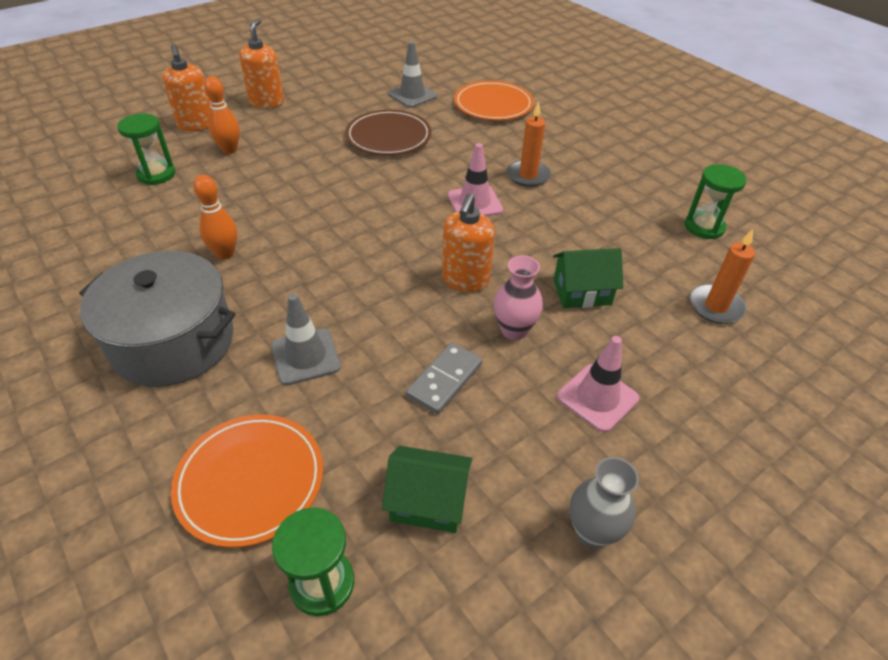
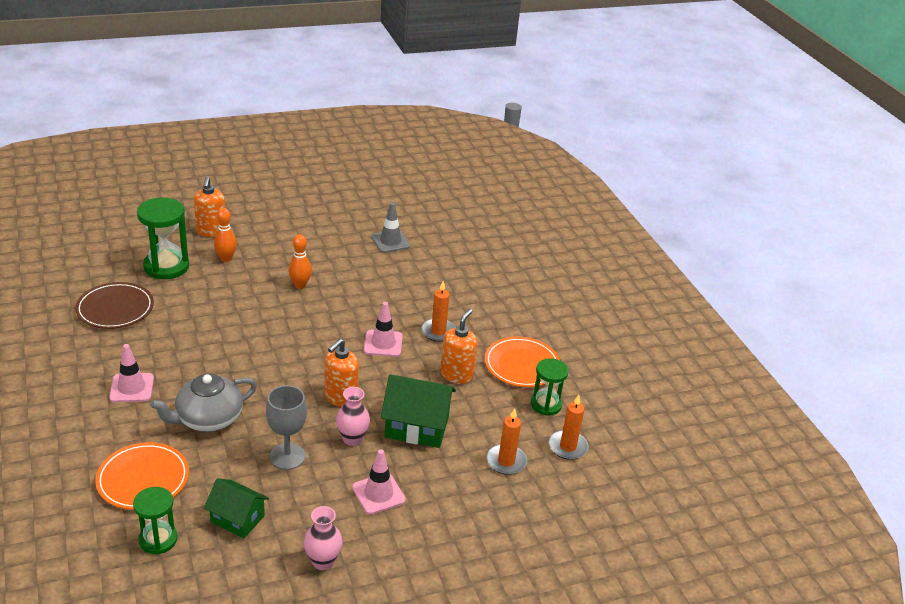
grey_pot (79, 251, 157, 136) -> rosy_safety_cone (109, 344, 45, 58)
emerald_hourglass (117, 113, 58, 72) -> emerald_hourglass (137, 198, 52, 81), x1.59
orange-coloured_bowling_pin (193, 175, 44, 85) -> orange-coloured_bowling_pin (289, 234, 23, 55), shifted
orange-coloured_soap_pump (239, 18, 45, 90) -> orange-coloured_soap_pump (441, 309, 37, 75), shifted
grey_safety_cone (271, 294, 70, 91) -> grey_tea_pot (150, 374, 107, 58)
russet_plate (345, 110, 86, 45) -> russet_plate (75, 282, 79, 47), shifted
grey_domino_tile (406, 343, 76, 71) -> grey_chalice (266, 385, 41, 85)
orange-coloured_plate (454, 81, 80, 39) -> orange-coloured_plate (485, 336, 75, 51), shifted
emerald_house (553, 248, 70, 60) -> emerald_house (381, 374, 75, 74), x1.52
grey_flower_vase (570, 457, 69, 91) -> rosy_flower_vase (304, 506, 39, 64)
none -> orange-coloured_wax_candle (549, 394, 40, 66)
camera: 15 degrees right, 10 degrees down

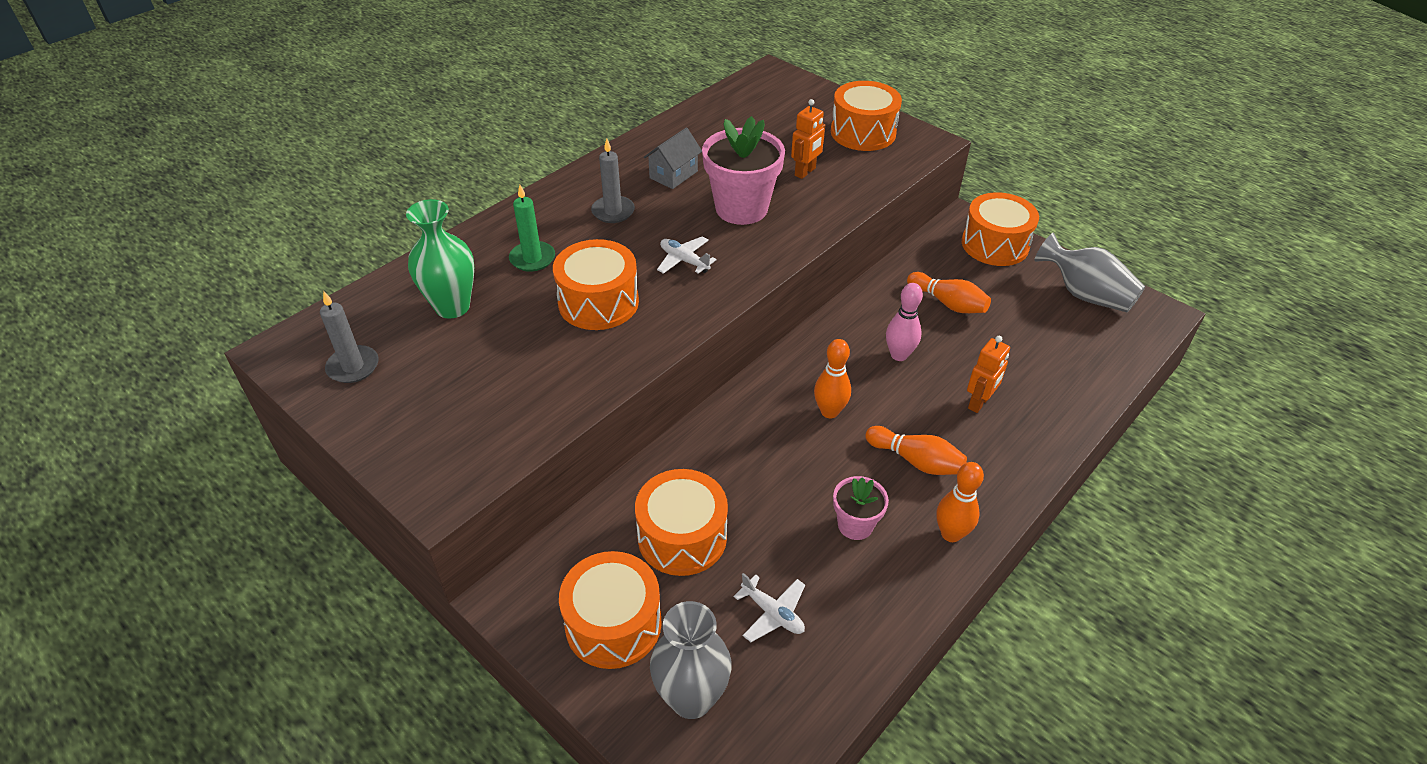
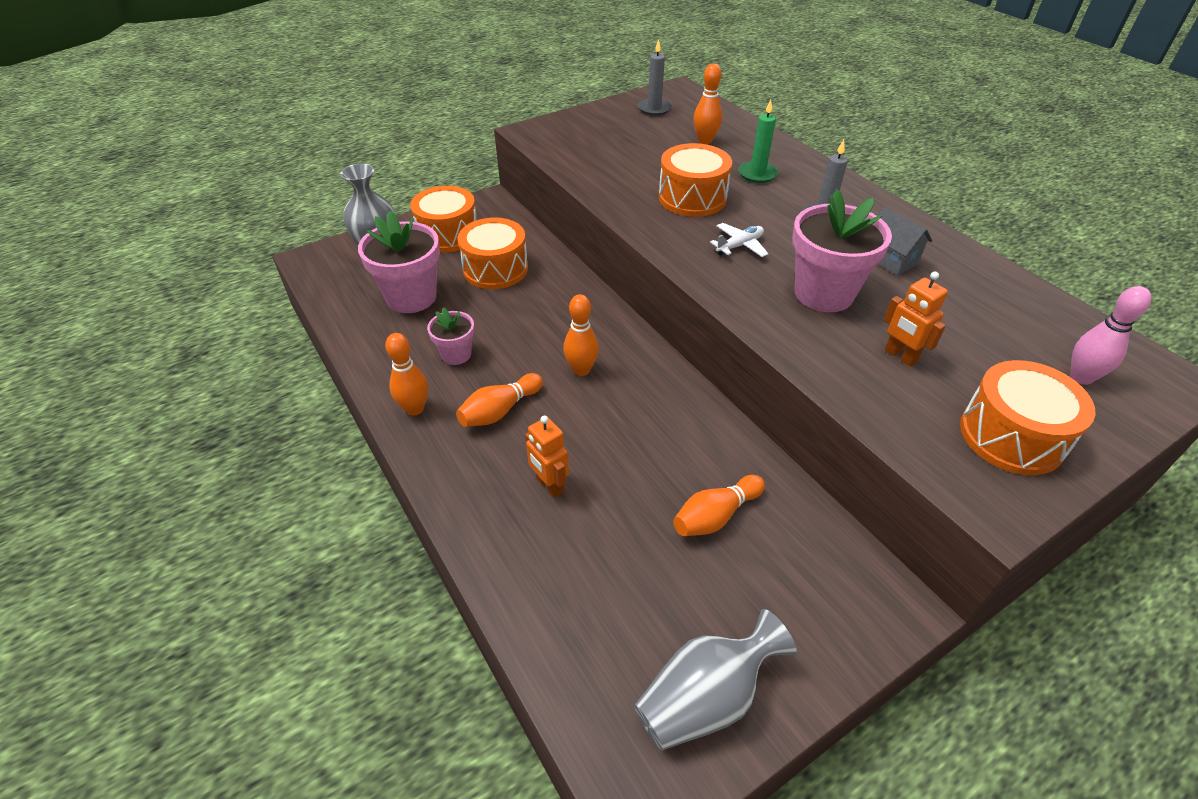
emerald_flower_vase (406, 199, 68, 120) -> orange-coloured_bowling_pin (694, 64, 28, 80)
pure_white_plane (734, 573, 71, 69) -> rosy_potted_plant (358, 211, 82, 102)
rosy_bowling_pin (886, 283, 37, 78) -> rosy_bowling_pin (1070, 286, 81, 99), shifted
orange-coloured_drum (962, 192, 77, 74) -> none
camera: 105 degrees right, 0 degrees up

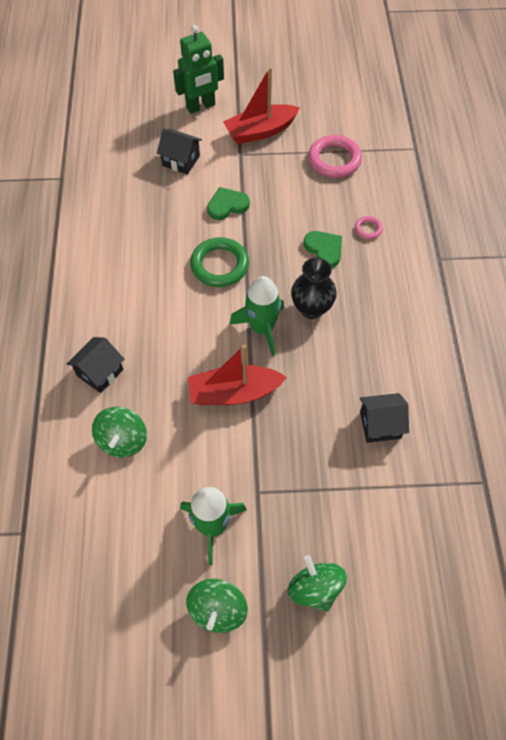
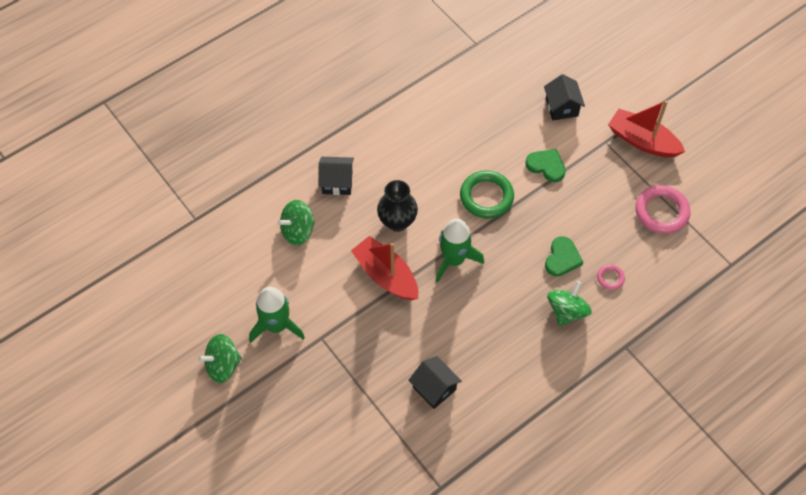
emerald_toy_robot (173, 25, 51, 89) -> none
emerald_toy_top (288, 555, 59, 57) -> emerald_toy_top (547, 281, 45, 45), shifted
black_flower_vase (291, 258, 46, 61) -> black_flower_vase (377, 180, 41, 52), shifted
camera: 55 degrees right, 0 degrees up

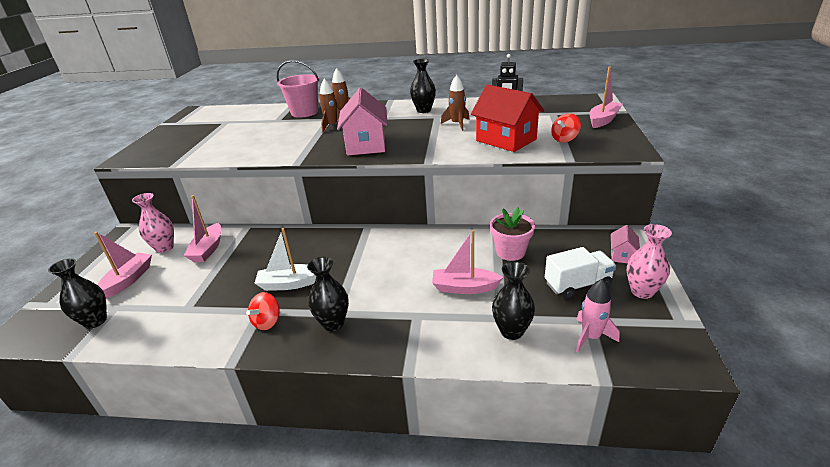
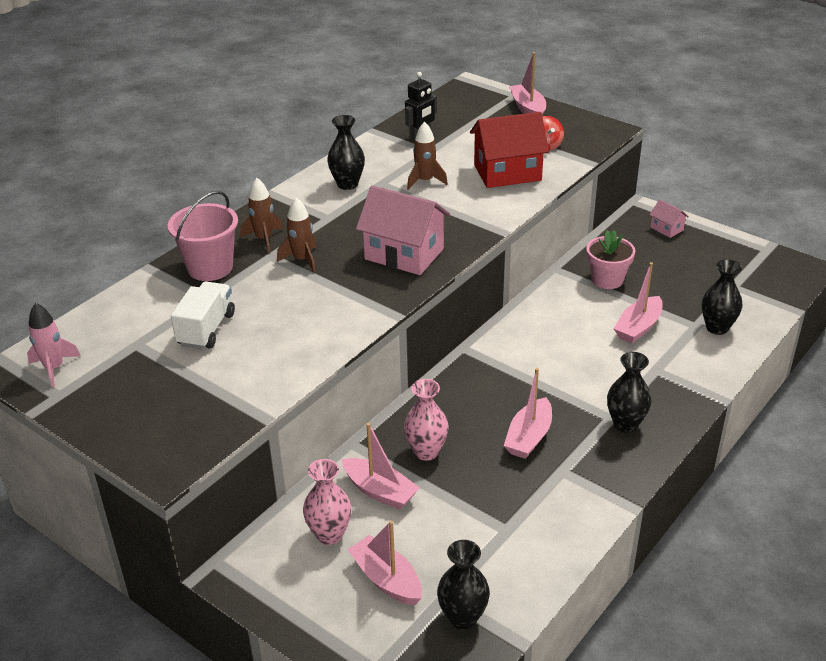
scarlet_toy_top (246, 292, 34, 38) -> none
pure_white_boat (255, 228, 61, 63) -> rosy_boat (504, 368, 48, 91)
pure_white_lorry (545, 247, 71, 52) -> pure_white_lorry (171, 281, 64, 68), shifted
rosy_spaceship (576, 279, 44, 73) -> rosy_spaceship (27, 303, 54, 84), shifted
rosy_flower_vase (627, 224, 45, 75) -> rosy_flower_vase (404, 379, 45, 82), shifted
camera: 60 degrees left, 5 degrees up

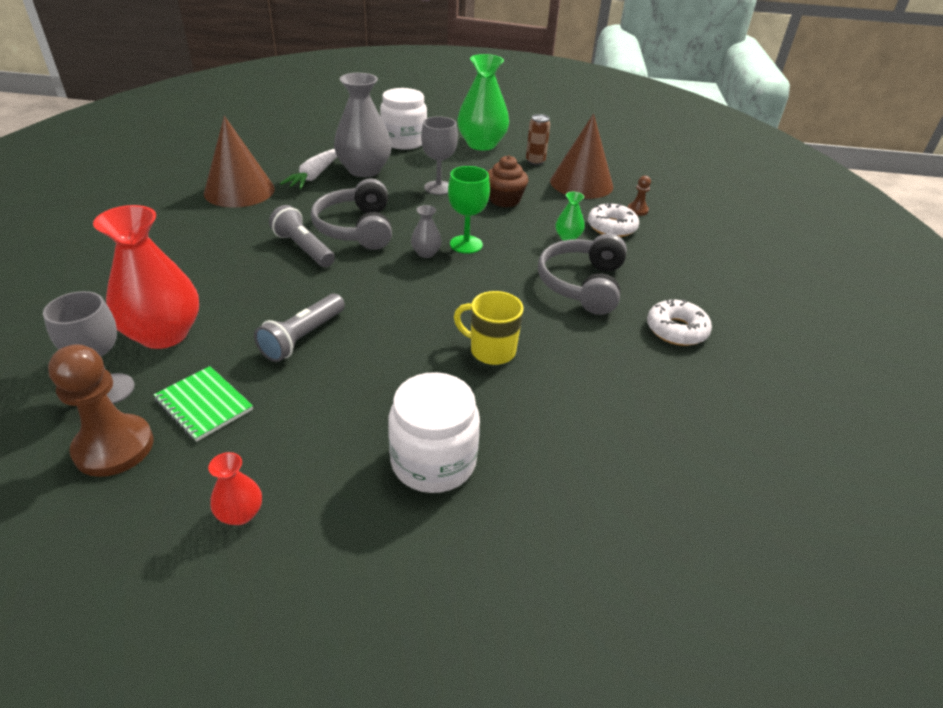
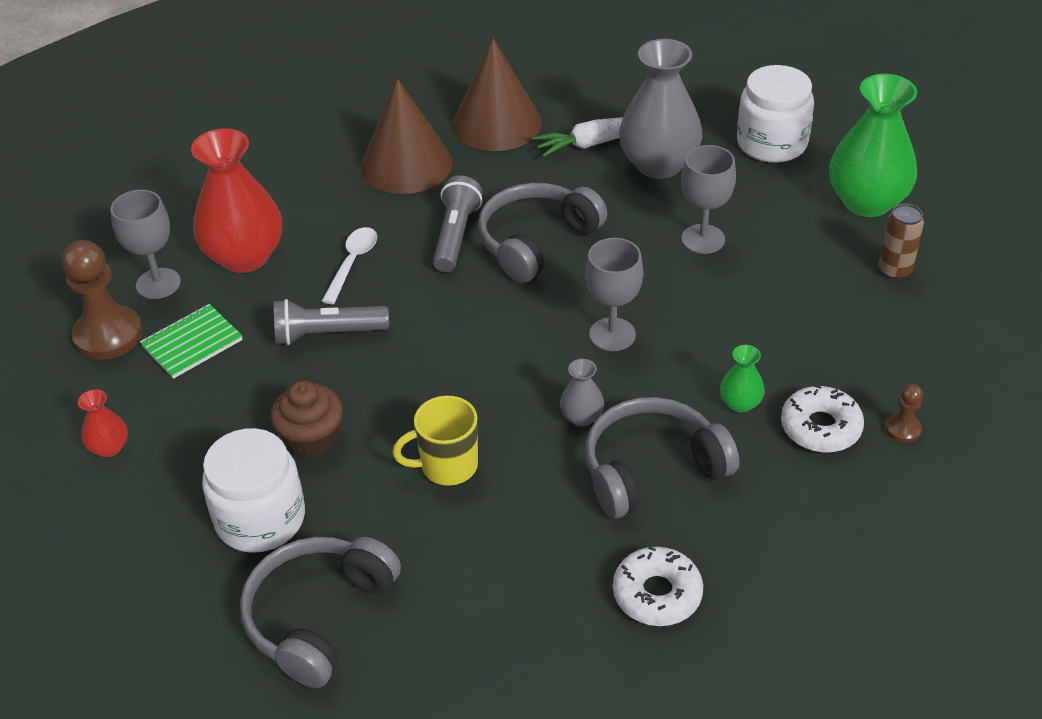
emerald_notepad (154, 366, 99, 75) -> emerald_notepad (140, 304, 103, 75), 45 degrees clockwise
grey_flower_vase (411, 205, 31, 53) -> grey_flower_vase (560, 359, 44, 68), shifted
emerald_chalice (448, 166, 42, 88) -> grey_chalice (585, 238, 58, 113)
golden_coffee_mug (454, 291, 70, 74) -> golden_coffee_mug (393, 395, 85, 90), 90 degrees counterclockwise
russet_fairy_cake (488, 155, 40, 53) -> russet_fairy_cake (270, 381, 73, 77), shifted
russet_cone (550, 114, 63, 85) -> russet_cone (361, 79, 92, 115), shifted
none -> grey_headset (240, 537, 161, 151)
none -> pure_white_spoon (322, 227, 55, 77)
camera: 55 degrees right, 5 degrees up

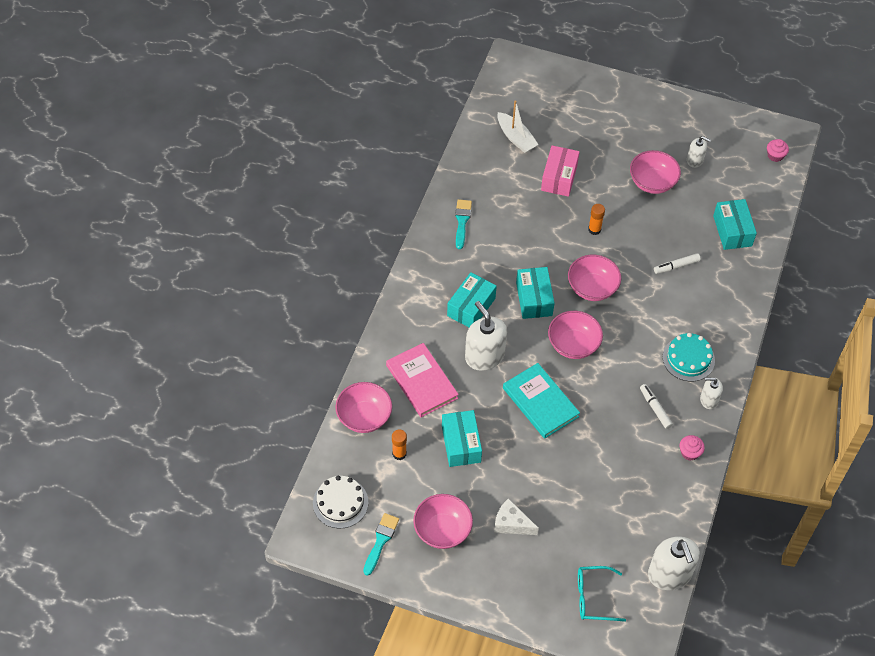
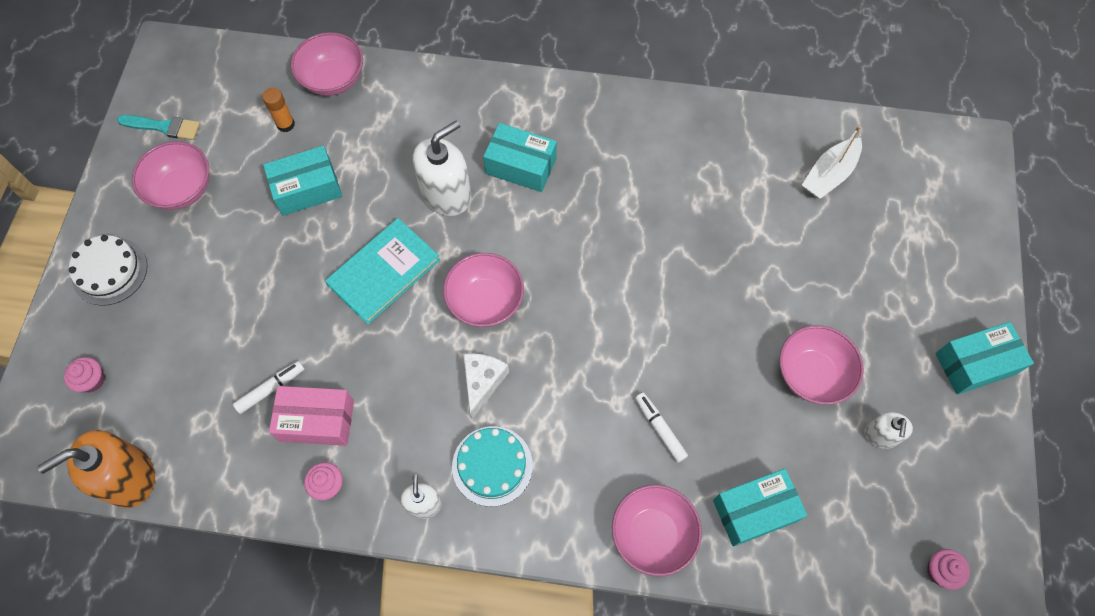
pure_white_layer_cake (313, 476, 55, 53) -> pure_white_layer_cake (69, 235, 78, 71), shifted
rosy_hardcover (386, 343, 73, 74) -> none
turquoise_brush (455, 199, 17, 50) -> none
pure_white_cheese_wedge (494, 498, 45, 37) -> pure_white_cheese_wedge (463, 353, 46, 66), shifted
turquoise_parcel (516, 267, 38, 52) -> turquoise_parcel (935, 322, 99, 73), shifted
rosy_parcel (541, 145, 39, 52) -> rosy_parcel (269, 386, 85, 60), shifted
rosy_bowl (568, 255, 53, 46) -> rosy_bowl (612, 485, 90, 91), shifted
turquoise_eyeglasses (578, 566, 48, 56) -> rosy_fairy_cake (64, 357, 41, 35)
orange-coloured_glue_stick (588, 204, 17, 31) -> none
pure_white_marker_pen (640, 384, 33, 45) -> pure_white_marker_pen (233, 361, 71, 53), shifted
pure_white_soap_pump (648, 536, 52, 54) -> orange-coloured_soap_pump (38, 430, 117, 78)
camera: 80 degrees right, 10 degrees up

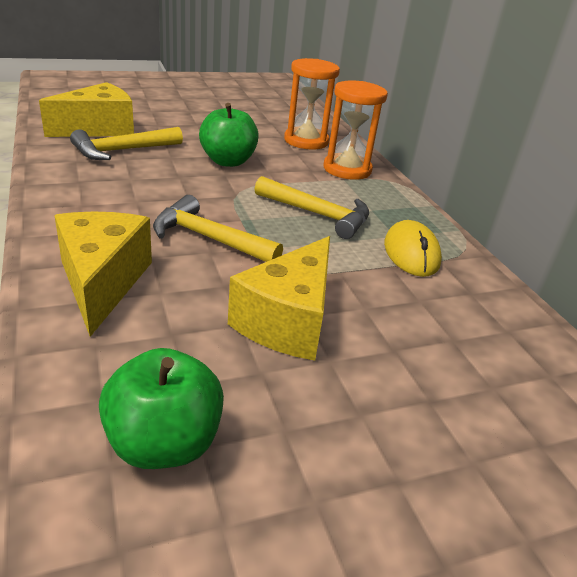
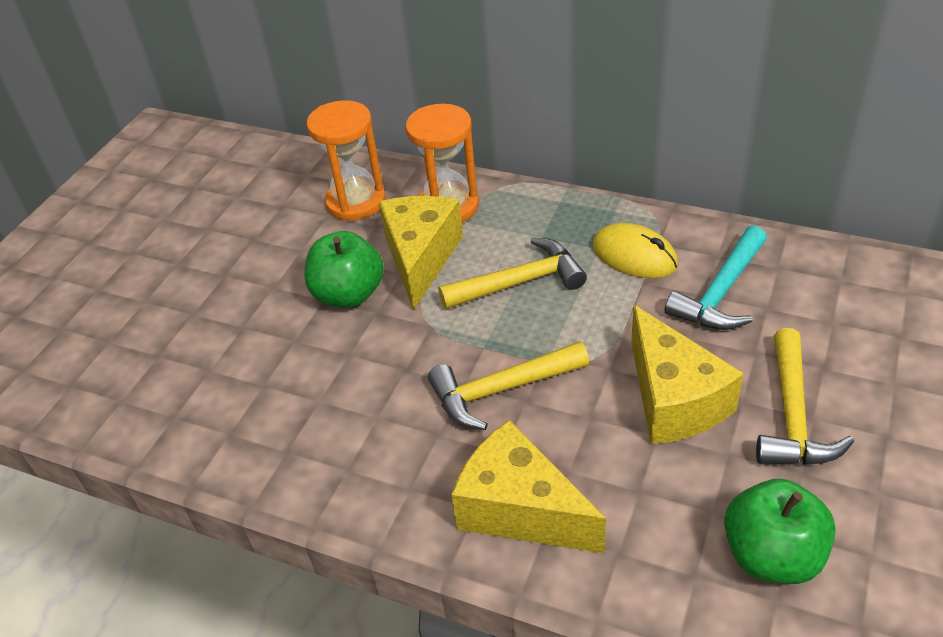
golden_cheese_wedge (39, 82, 95, 55) -> golden_cheese_wedge (379, 196, 84, 114), shifted
golden_hammer (70, 127, 113, 33) -> golden_hammer (756, 328, 98, 137), shifted
none -> turquoise_hammer (665, 225, 102, 105)
camera: 40 degrees left, 10 degrees up

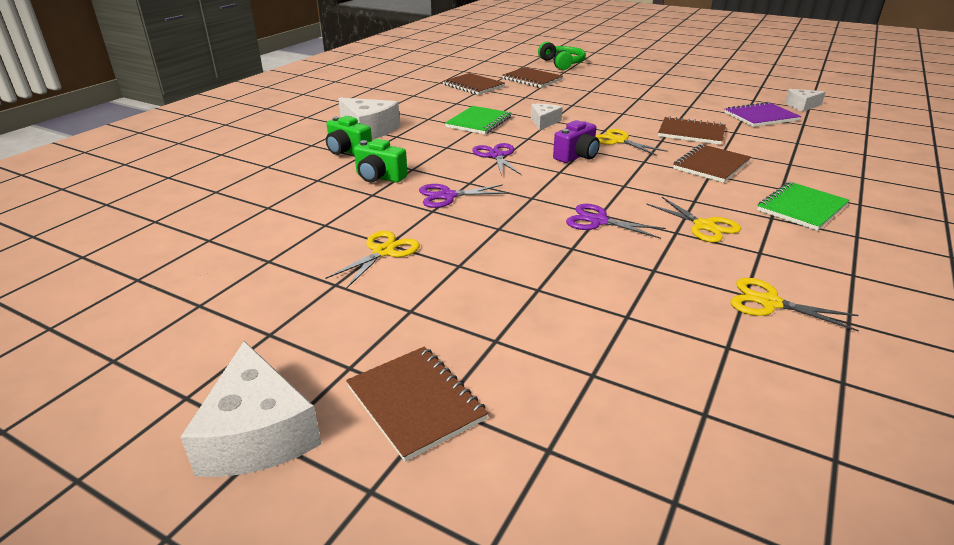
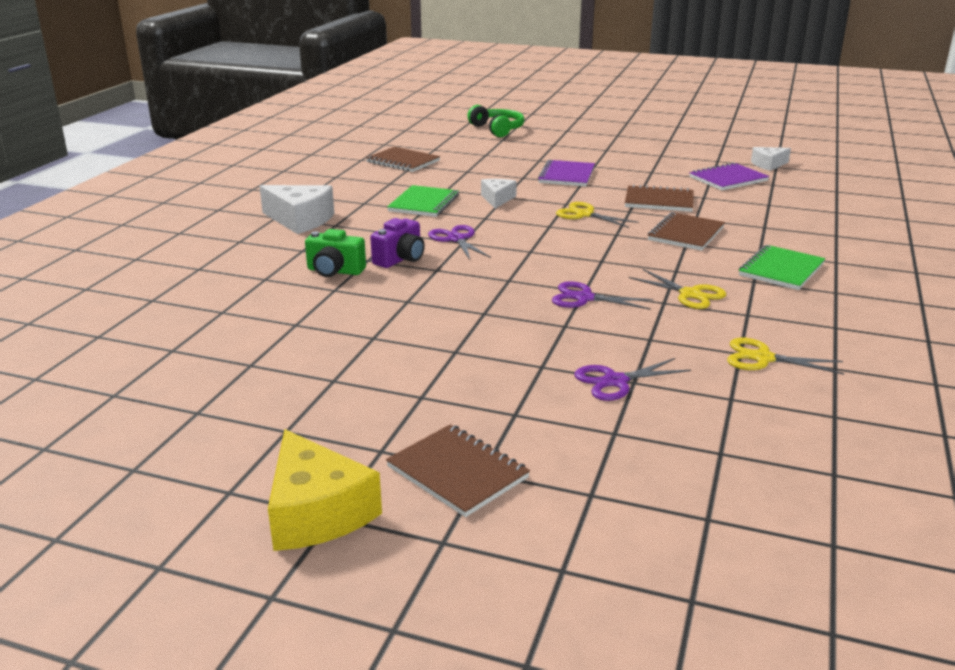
pure_white_cheese_wedge (180, 341, 142, 136) -> golden_cheese_wedge (268, 429, 114, 122)
golden_pair_of_scissors (325, 231, 95, 57) -> none
emerald_photo_camera (326, 116, 46, 39) -> none
purple_pair_of_scissors (419, 184, 89, 24) -> purple_pair_of_scissors (574, 358, 117, 43), shifted
russet_notepad (502, 67, 61, 21) -> none
purple_photo_camera (553, 120, 47, 43) -> purple_photo_camera (370, 218, 55, 50), shifted
none -> purple_notepad (538, 160, 57, 27)
camera: 10 degrees left, 5 degrees down

